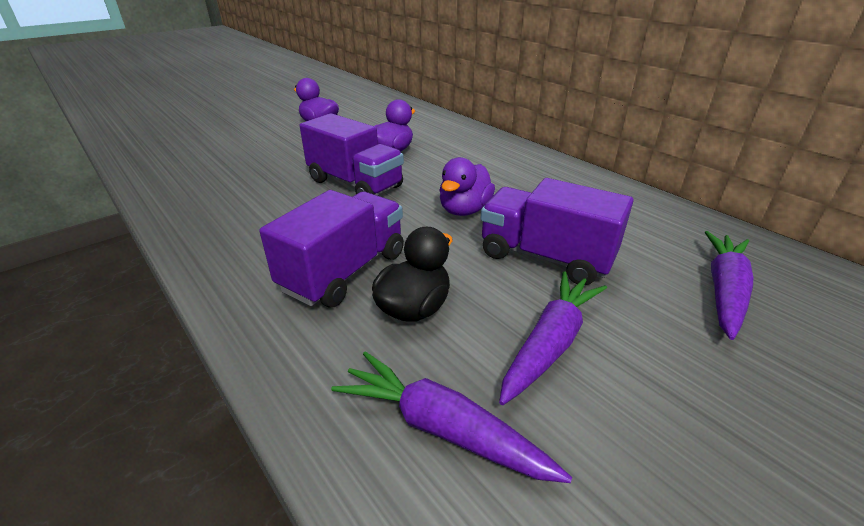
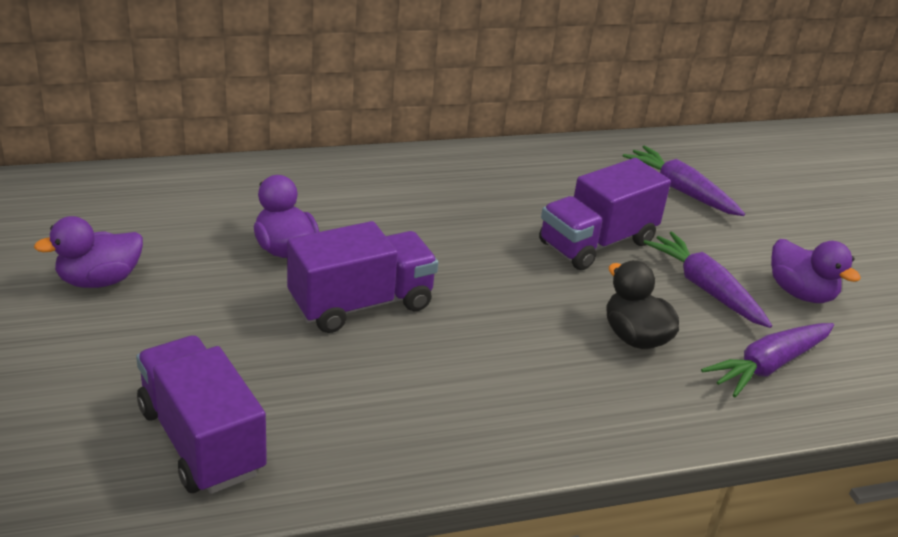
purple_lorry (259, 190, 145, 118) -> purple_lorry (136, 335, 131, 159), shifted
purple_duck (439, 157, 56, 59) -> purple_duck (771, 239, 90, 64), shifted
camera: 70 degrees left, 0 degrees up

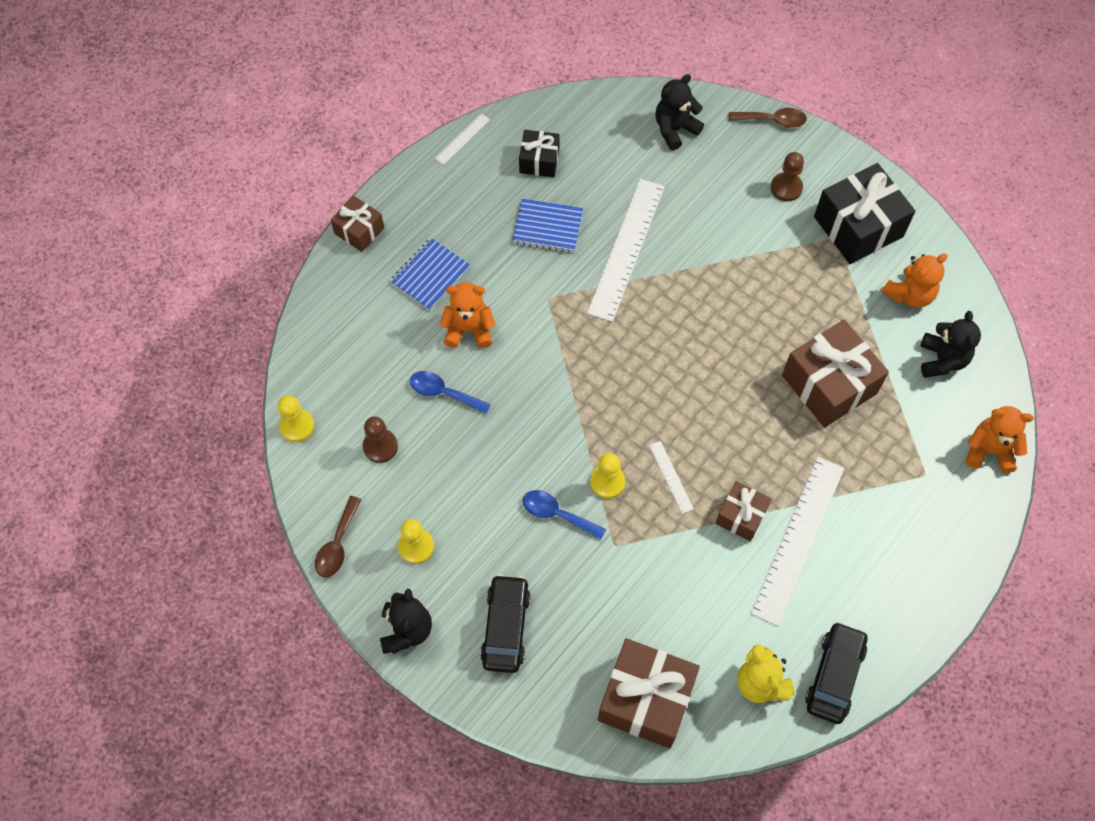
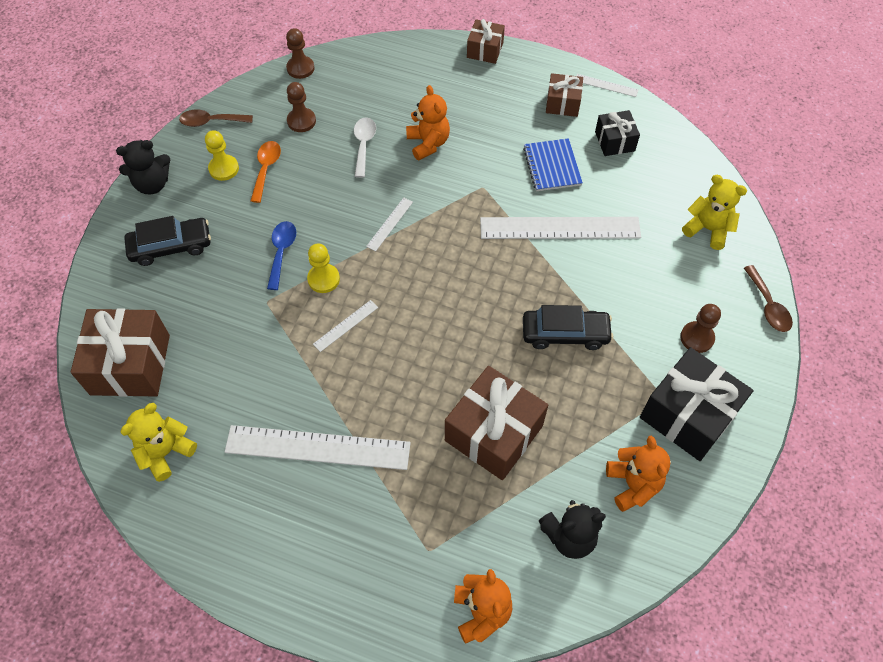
golden_chess_pawn (278, 395, 36, 47) -> russet_chess_pawn (286, 28, 29, 51)
cobalt_notepad (390, 238, 80, 73) -> none
cobalt_spoon (410, 371, 81, 43) -> pure_white_spoon (354, 117, 22, 61)
black_stuffed_bear (655, 74, 49, 76) -> golden_stuffed_bear (682, 175, 65, 75)
russet_present (715, 481, 57, 60) -> russet_present (546, 73, 37, 44), shifted
black_car (805, 622, 63, 102) -> black_car (523, 305, 90, 45), shifted
orange-coloured_stuffed_bear (882, 253, 66, 55) -> orange-coloured_stuffed_bear (606, 436, 65, 76), 135 degrees counterclockwise
none -> orange-coloured_spoon (251, 141, 30, 62)
none -> pure_white_measuring_stick (366, 198, 47, 53)
camera: 70 degrees right, 5 degrees down

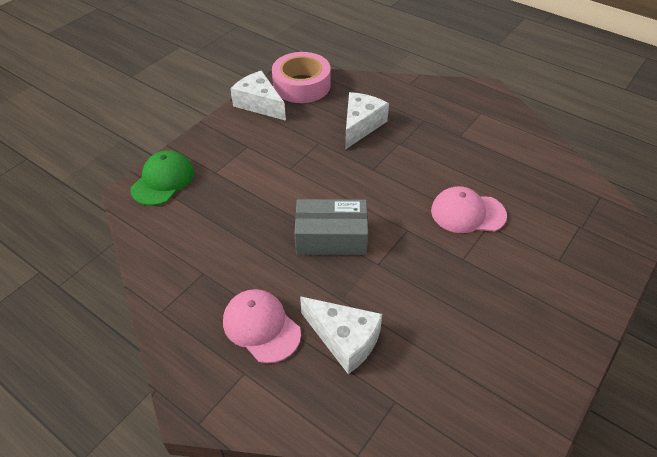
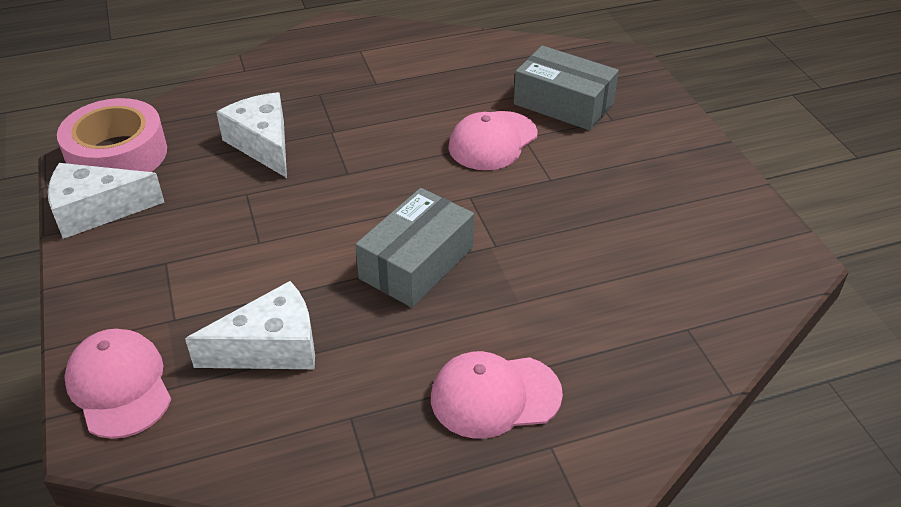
emerald_baseball_cap (130, 150, 64, 56) -> rosy_baseball_cap (64, 329, 107, 110)
pure_white_cheese_wedge (300, 297, 82, 77) -> pure_white_cheese_wedge (185, 281, 130, 88), shifted
none -> grey_parcel (514, 46, 105, 85)
camera: 55 degrees left, 5 degrees down

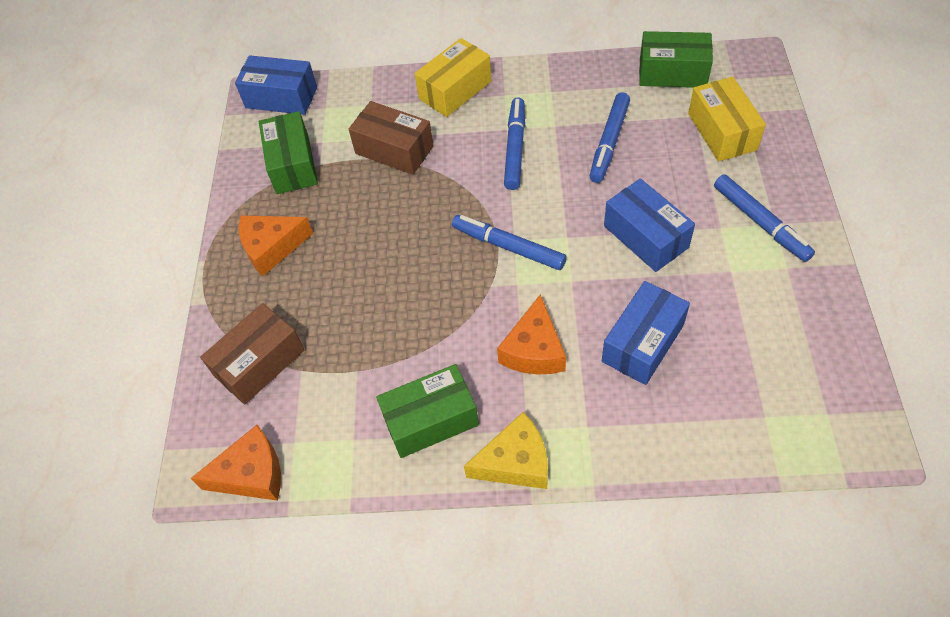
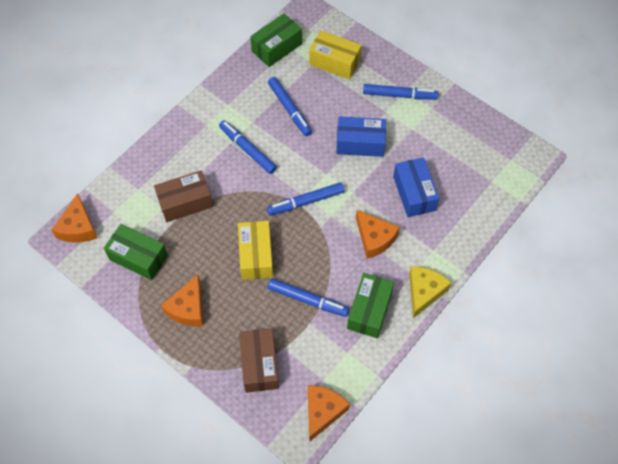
cobalt_parcel (235, 55, 82, 60) -> orange-coloured_cheese_wedge (52, 193, 45, 50)
golden_parcel (414, 38, 78, 79) -> golden_parcel (238, 221, 35, 59), shifted
none -> cobalt_marker_pen (268, 278, 82, 39)
camera: 55 degrees left, 5 degrees up

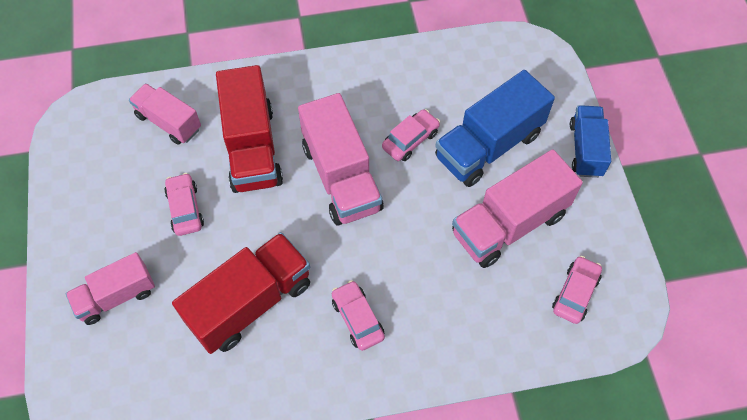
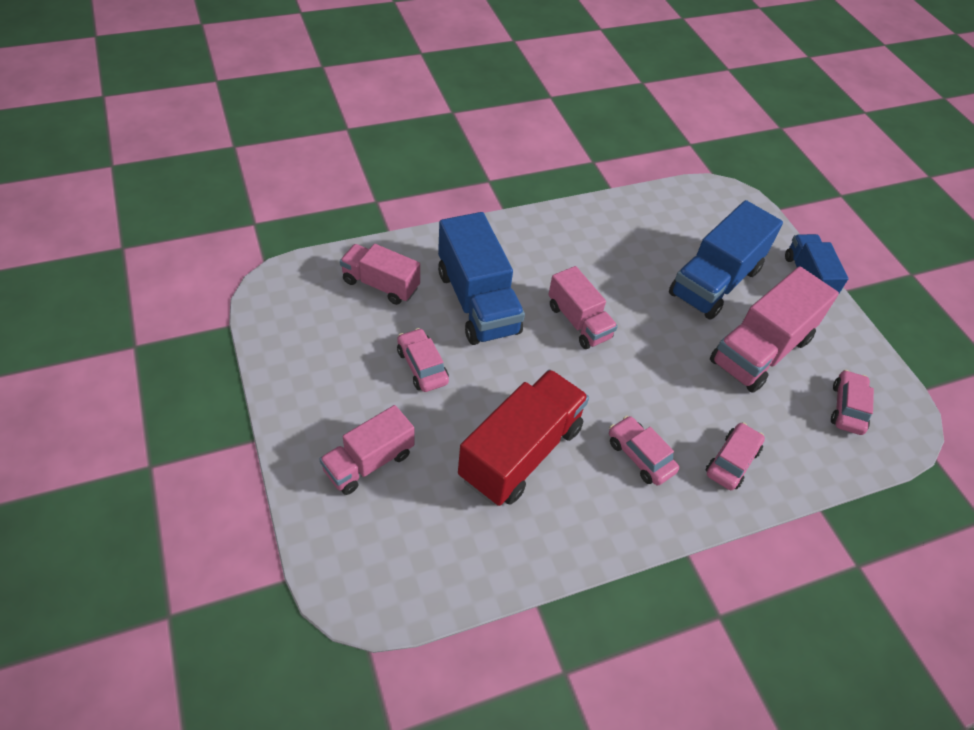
scarlet_lorry (216, 65, 67, 128) -> cobalt_lorry (438, 212, 87, 133)
rosy_lorry (298, 93, 86, 132) -> rosy_lorry (548, 266, 70, 83), x0.62
rosy_car (382, 109, 58, 52) -> rosy_car (706, 422, 59, 68), shifted
camera: 15 degrees left, 10 degrees down

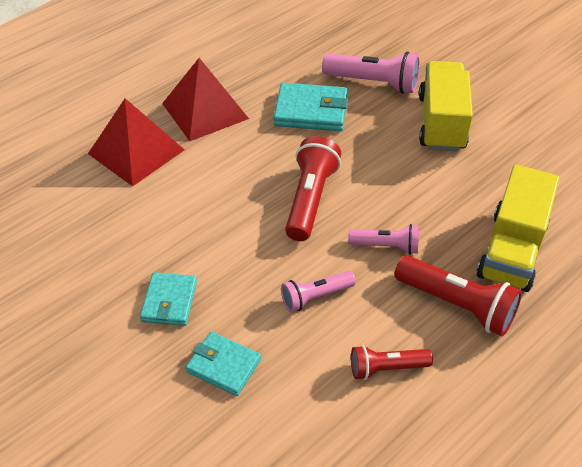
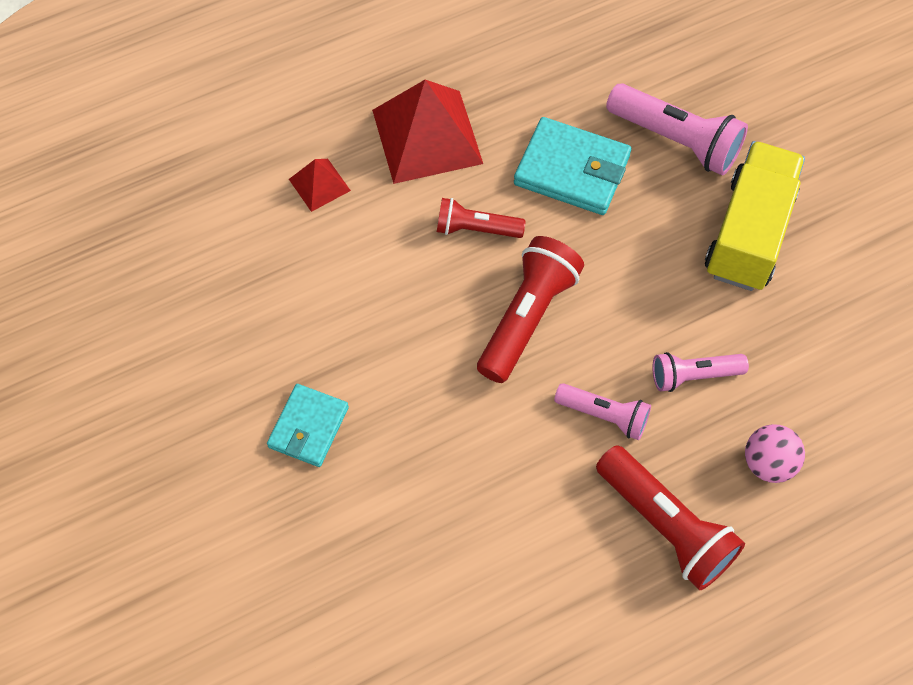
scarlet_pyramid_shape (88, 98, 96, 88) -> scarlet_pyramid_shape (289, 159, 62, 53), x0.49
turquoise_card_wallet (186, 332, 75, 64) -> none
rosy_pocket_torch (281, 271, 75, 41) -> rosy_pocket_torch (652, 352, 97, 40), shifted
scarlet_pocket_torch (351, 345, 82, 35) -> scarlet_pocket_torch (437, 198, 89, 40), shifted
golden_lorry (476, 165, 83, 127) -> rosy_play_ball (745, 424, 60, 59)
camera: 15 degrees right, 15 degrees up

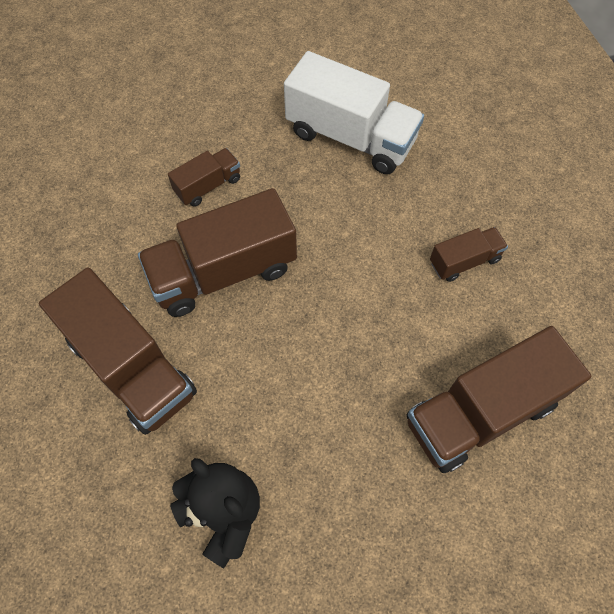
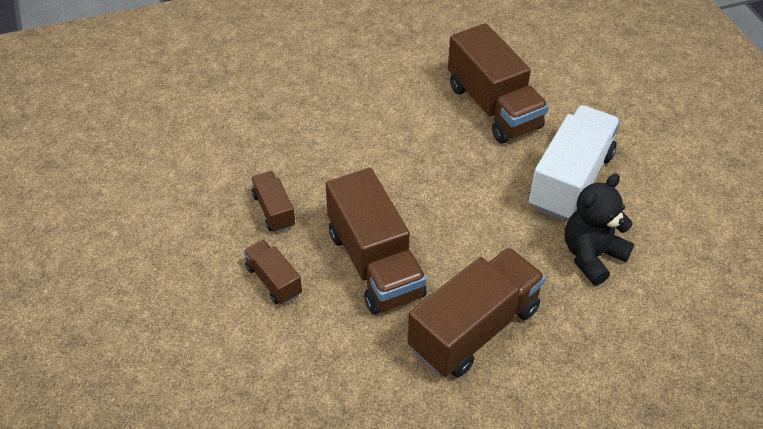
pure_white_lorry (284, 51, 140, 123) -> pure_white_lorry (529, 105, 91, 117), shifted
russet_lorry (430, 227, 78, 55) -> russet_lorry (251, 171, 44, 62), shifted
camera: 90 degrees left, 15 degrees down

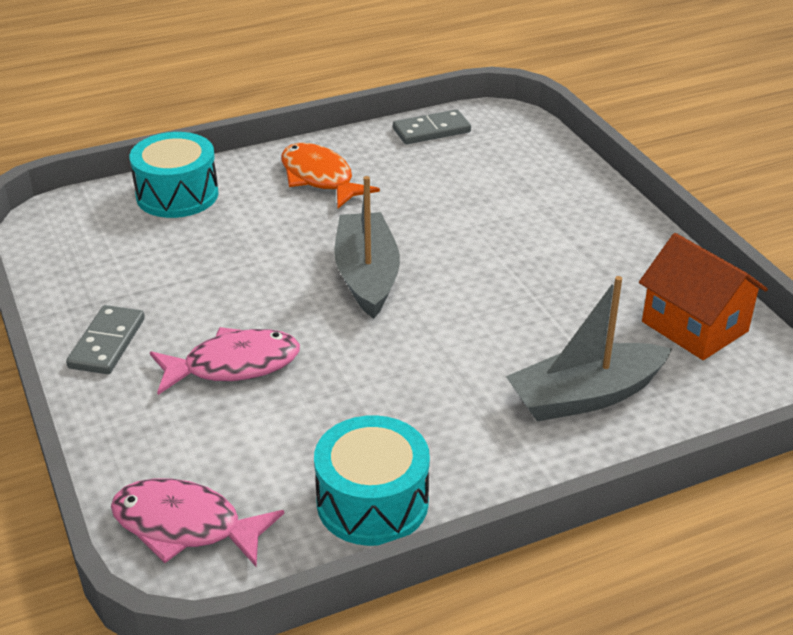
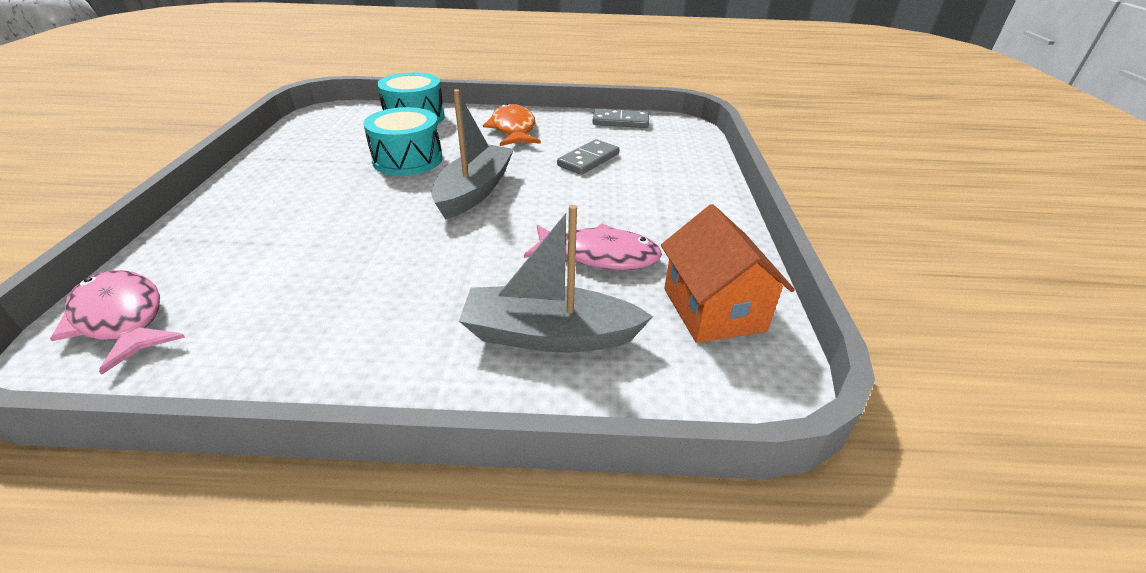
grey_domino_tile (66, 305, 79, 69) -> grey_domino_tile (557, 139, 62, 36), shifted
rosy_fish_figure (150, 327, 150, 68) -> rosy_fish_figure (524, 223, 138, 47), shifted
turquoise_drum (314, 415, 116, 131) -> turquoise_drum (363, 107, 79, 69), shifted
camera: 25 degrees right, 0 degrees up

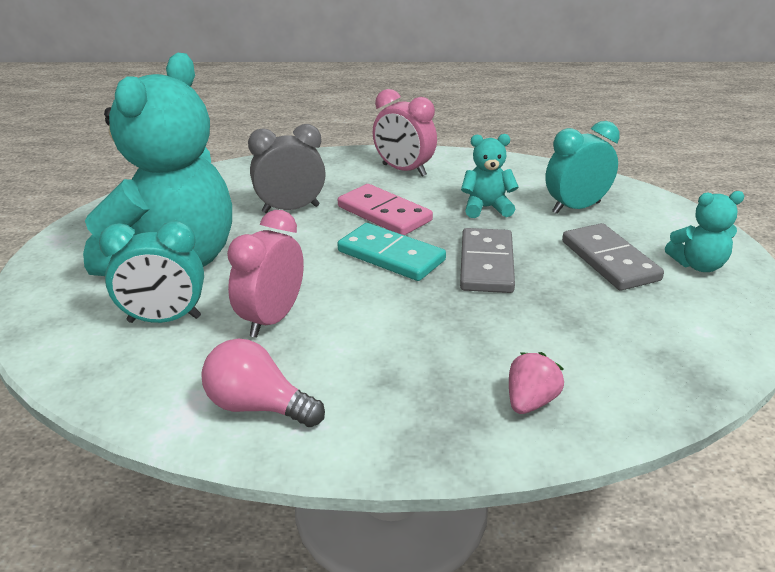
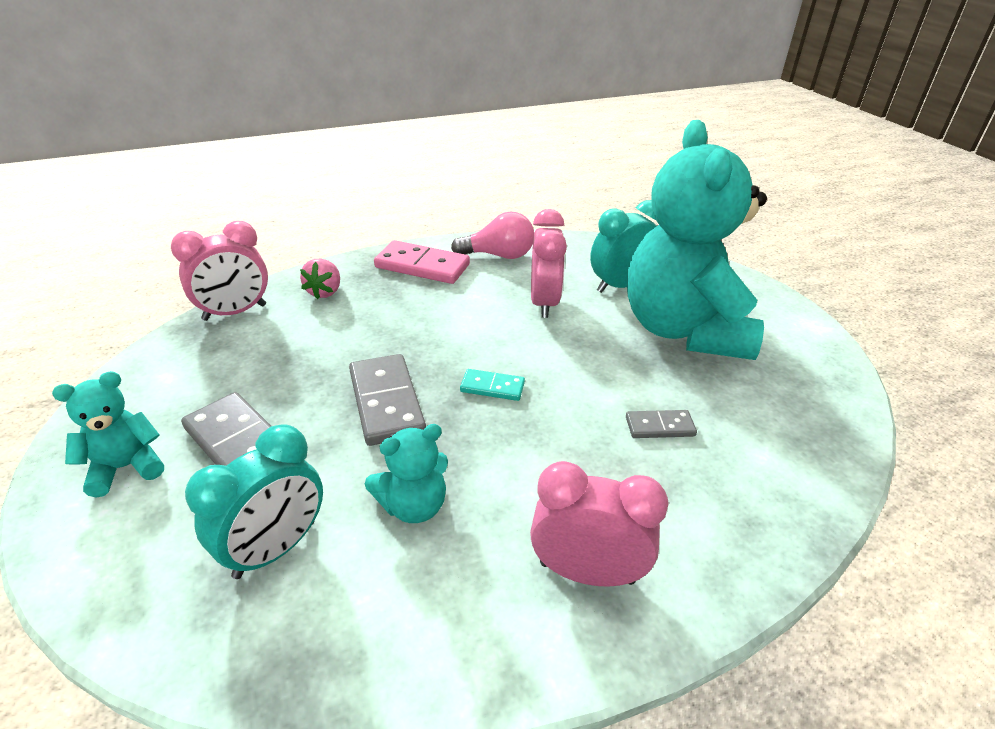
grey_clock (248, 124, 78, 89) -> grey_domino_tile (626, 410, 71, 28)
turquoise_domino_tile (337, 223, 109, 58) -> turquoise_domino_tile (460, 369, 65, 32), x0.54
rosy_domino_tile (338, 184, 95, 51) -> rosy_domino_tile (374, 240, 96, 44), shifted
none -> rosy_clock (171, 221, 97, 100)
camera: 155 degrees right, 5 degrees up

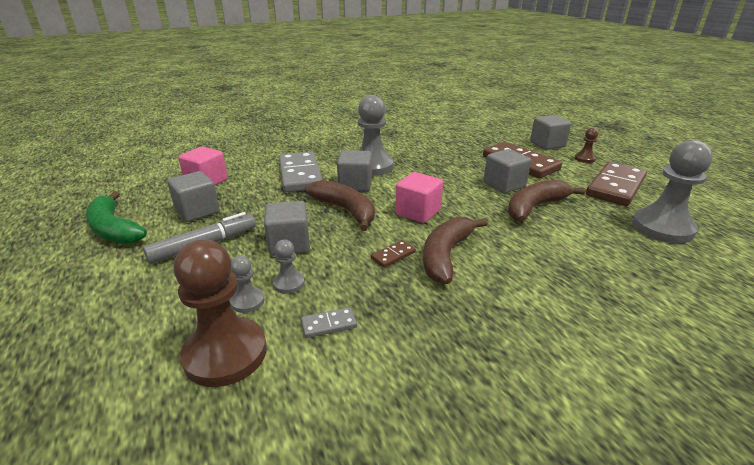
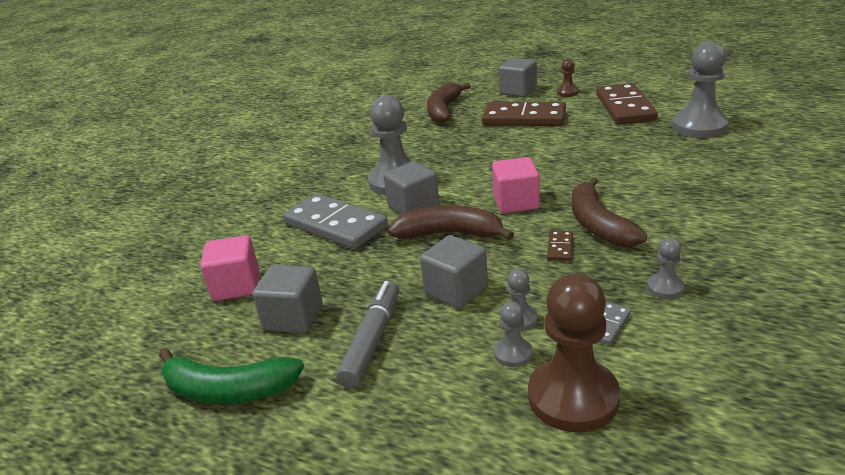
grey_cube (483, 149, 48, 44) -> none
russet_banana_fruit (508, 180, 77, 41) -> russet_banana_fruit (427, 82, 44, 41), shifted
none -> grey_chess_pawn (647, 238, 38, 61)
camera: 35 degrees left, 0 degrees up

